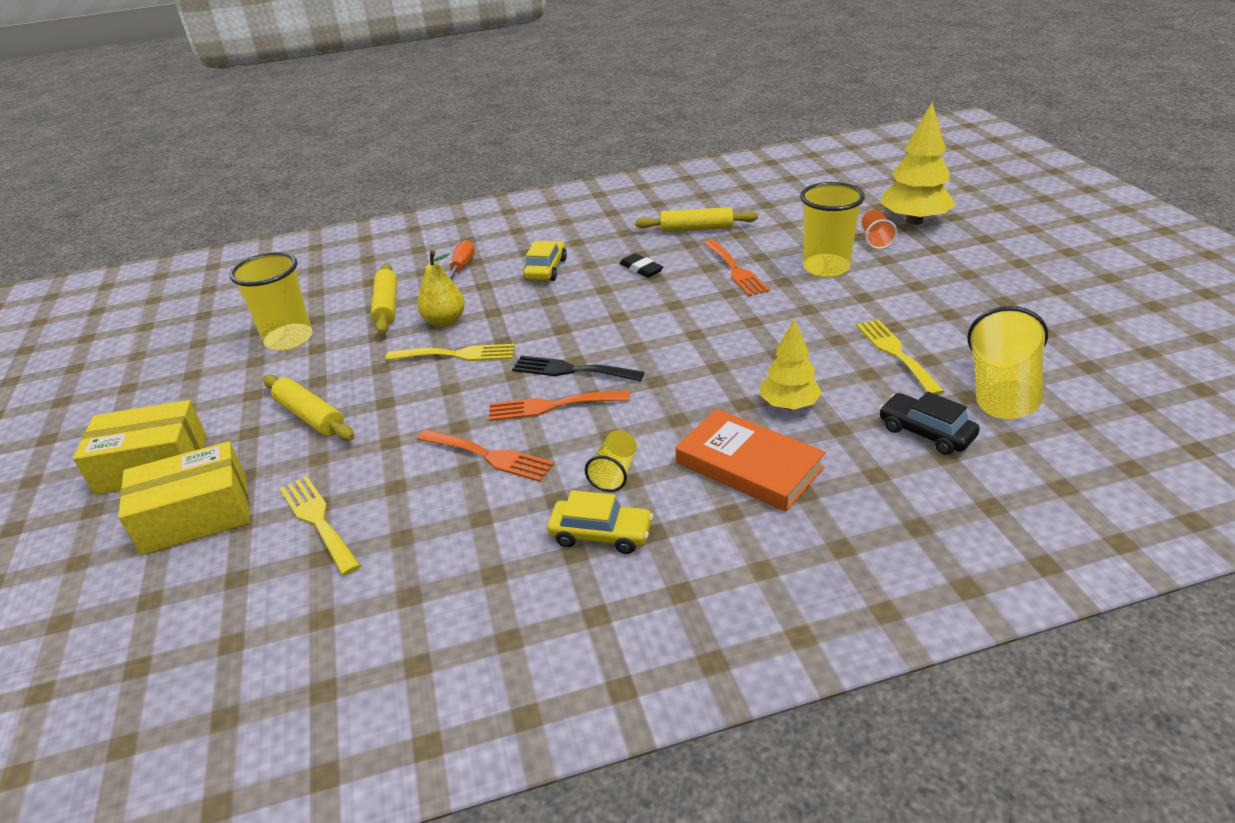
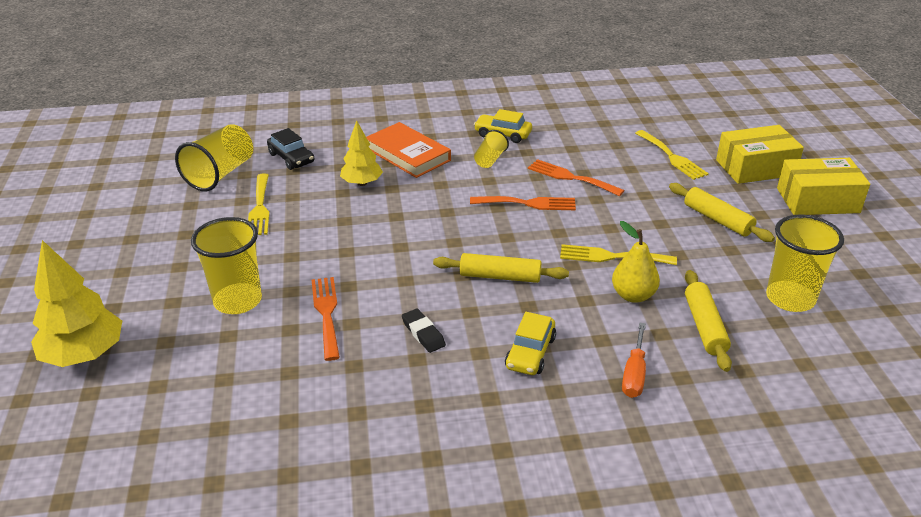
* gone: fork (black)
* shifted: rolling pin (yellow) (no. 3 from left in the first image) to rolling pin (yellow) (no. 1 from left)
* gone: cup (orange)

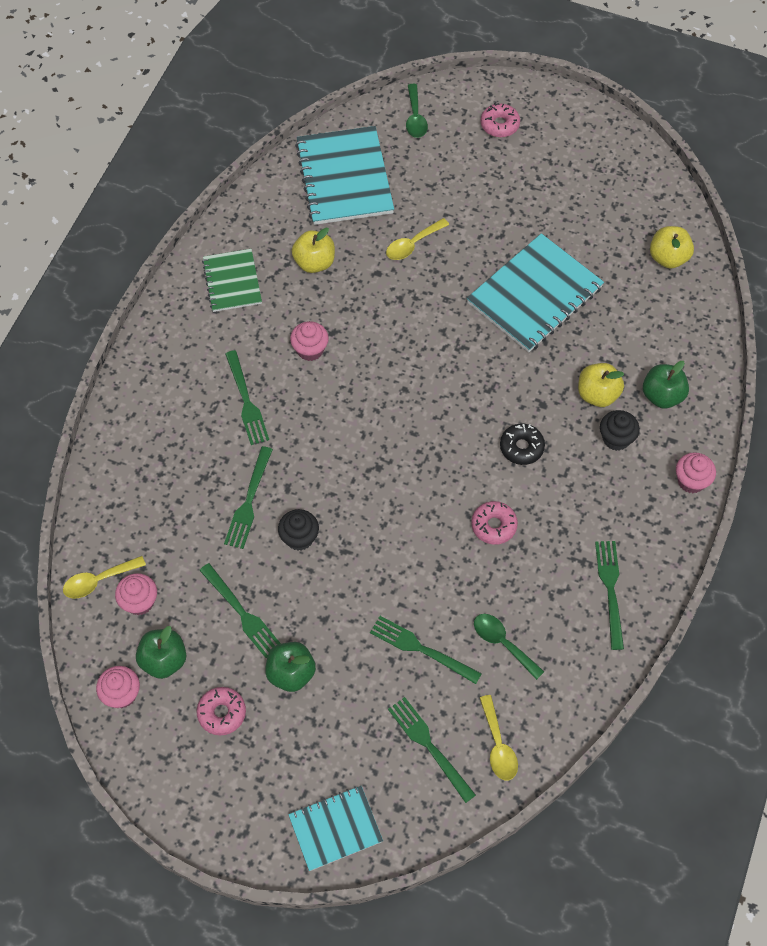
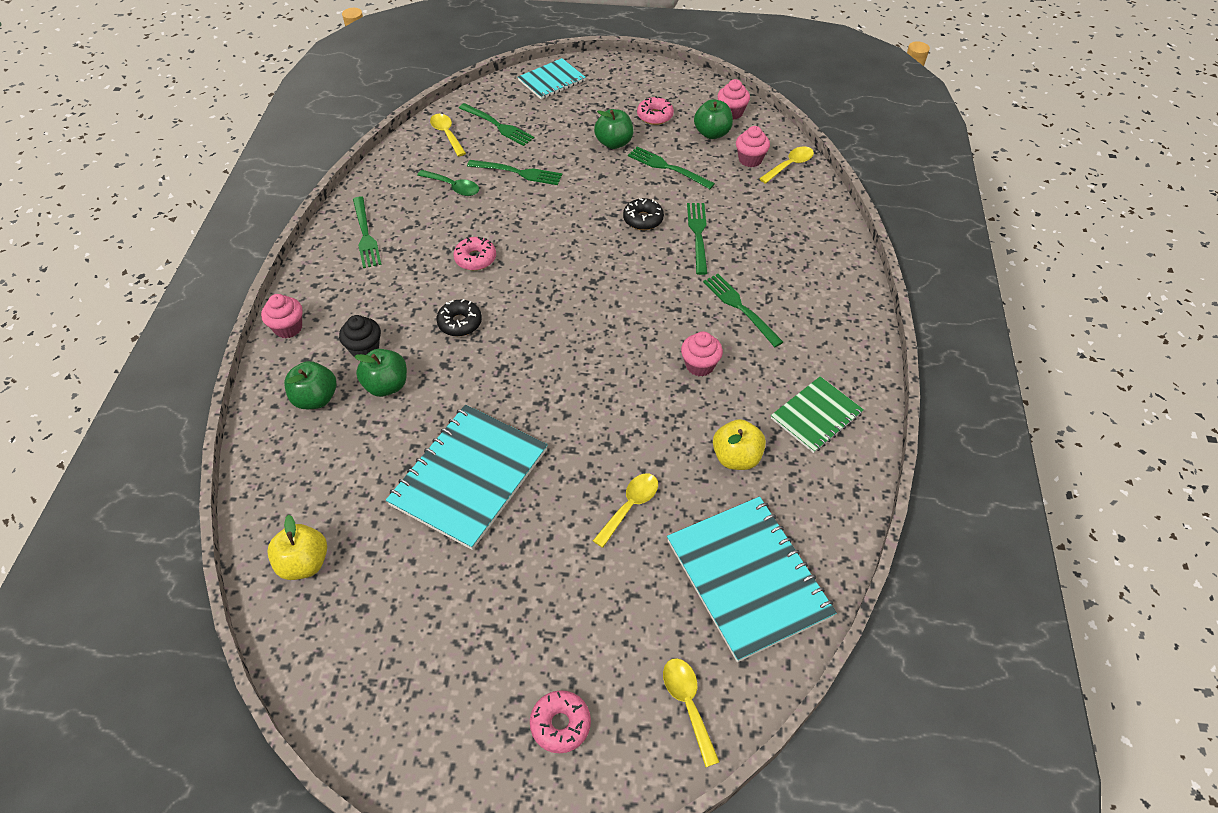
* rotated: notebook (green) 75 degrees clockwise
* swapped: cupcake (black) (no. 1 from left) to donut (black) (no. 2 from left)
* repainted: spoon (green) (no. 1 from left) to spoon (yellow) (no. 3 from left)
* repainted: apple (yellow) (no. 2 from left) to apple (green) (no. 2 from left)

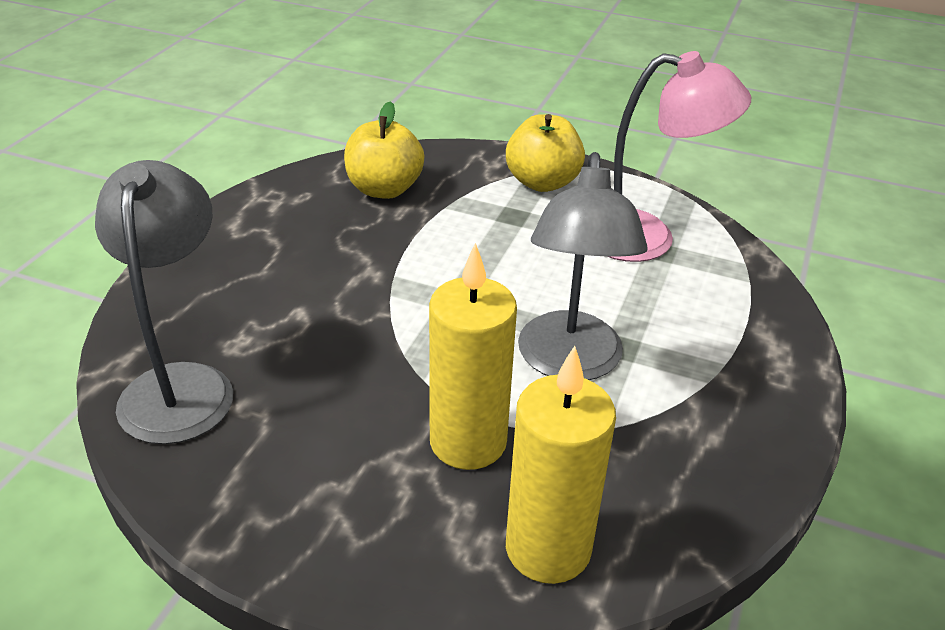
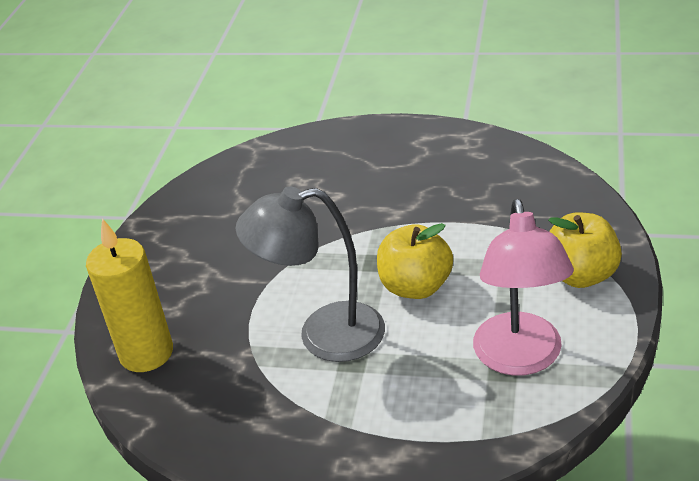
* gone: lamp (grey) (no. 1 from left)
* shifted: apple (yellow) (no. 1 from left)
* gone: candle (yellow) (no. 1 from left)

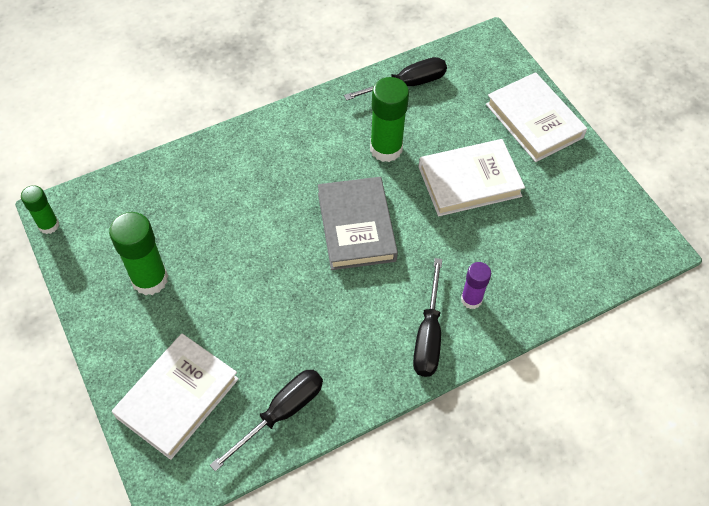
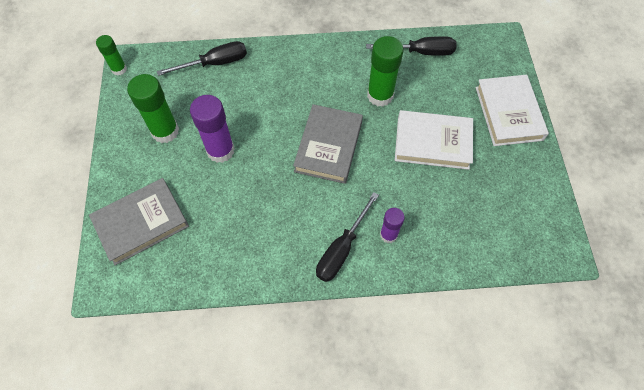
* repainted: book (white) (no. 1 from left) to book (grey) (no. 1 from left)
* shifted: screwdriver (black) (no. 1 from left)
* new: glue stick (purple) (no. 1 from left)

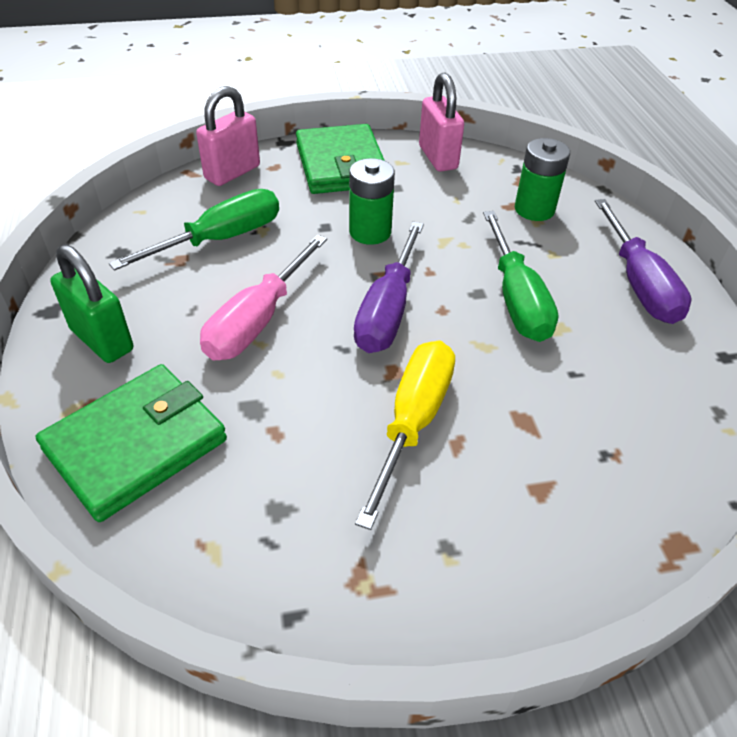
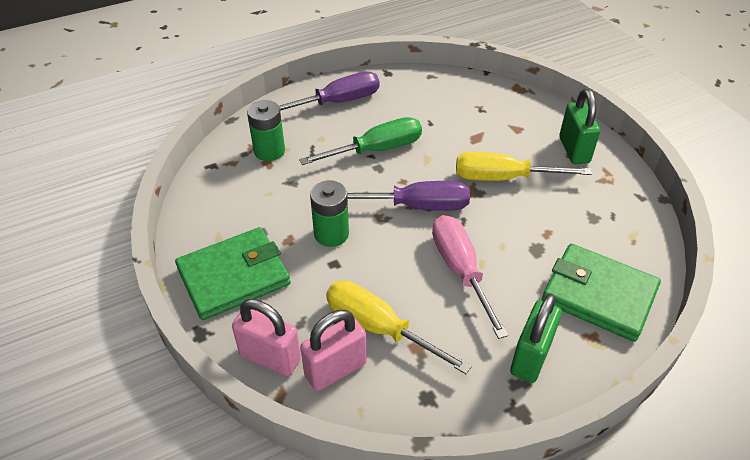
* repainted: screwdriver (green) (no. 1 from left) to screwdriver (yellow) (no. 1 from left)
* rotated: screwdriver (pink) 120 degrees counterclockwise
* shifted: padlock (pink) (no. 2 from left)
* new: padlock (green) (no. 2 from left)

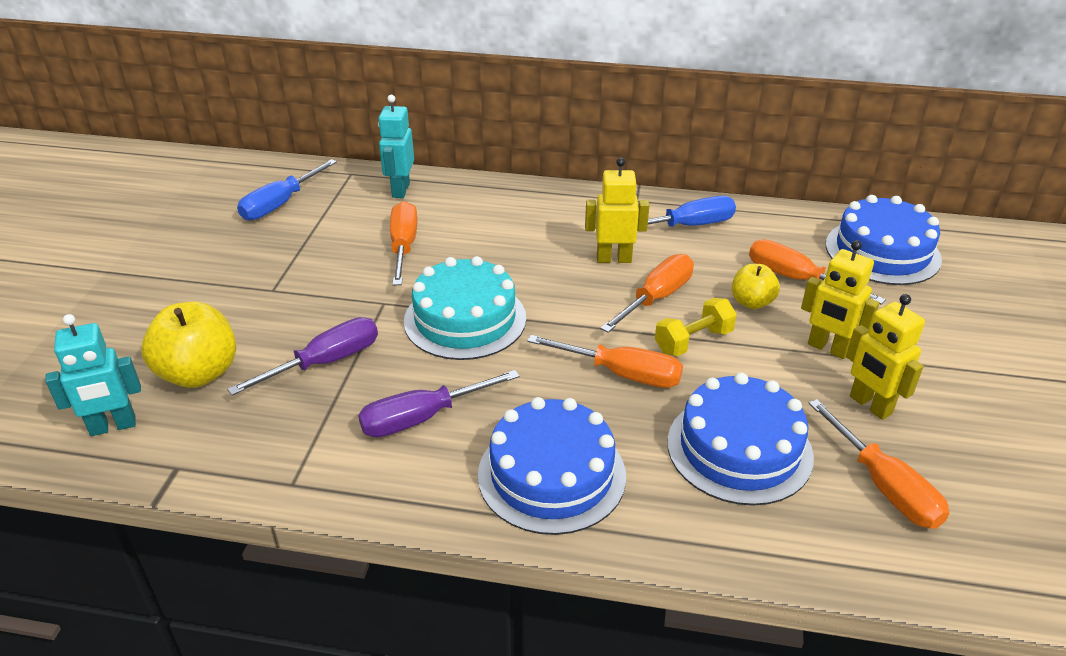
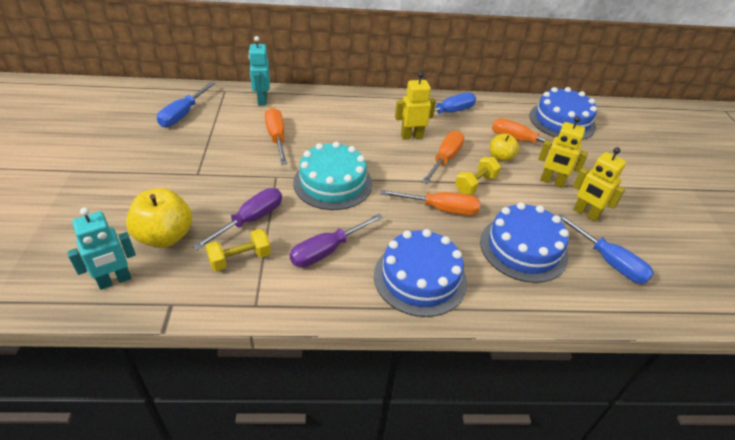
* repainted: screwdriver (orange) (no. 5 from left) to screwdriver (blue) (no. 3 from left)
* new: dumbbell (yellow) (no. 1 from left)

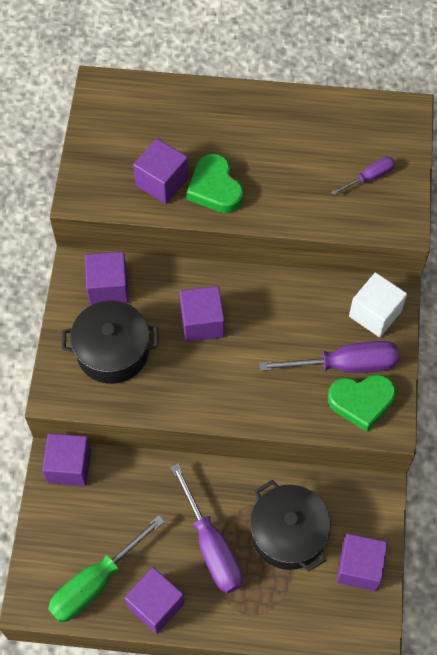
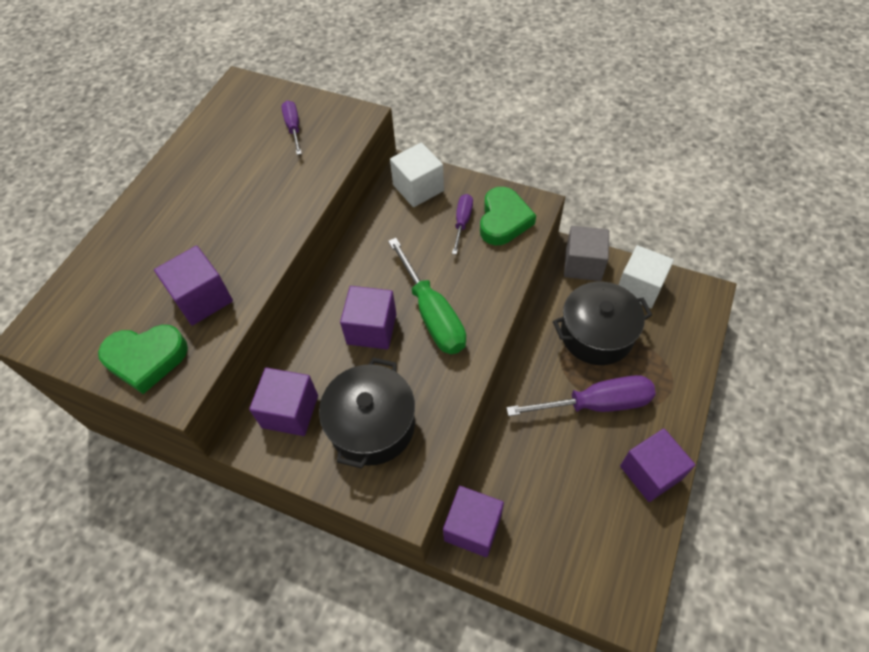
* shifted: screwdriver (green)
* shifted: heart (green) (no. 1 from left)
* scaled: screwdriver (purple) (no. 2 from left) x0.54
* repainted: cube (purple) (no. 6 from left) to cube (white) (no. 2 from left)
* new: cube (grey)

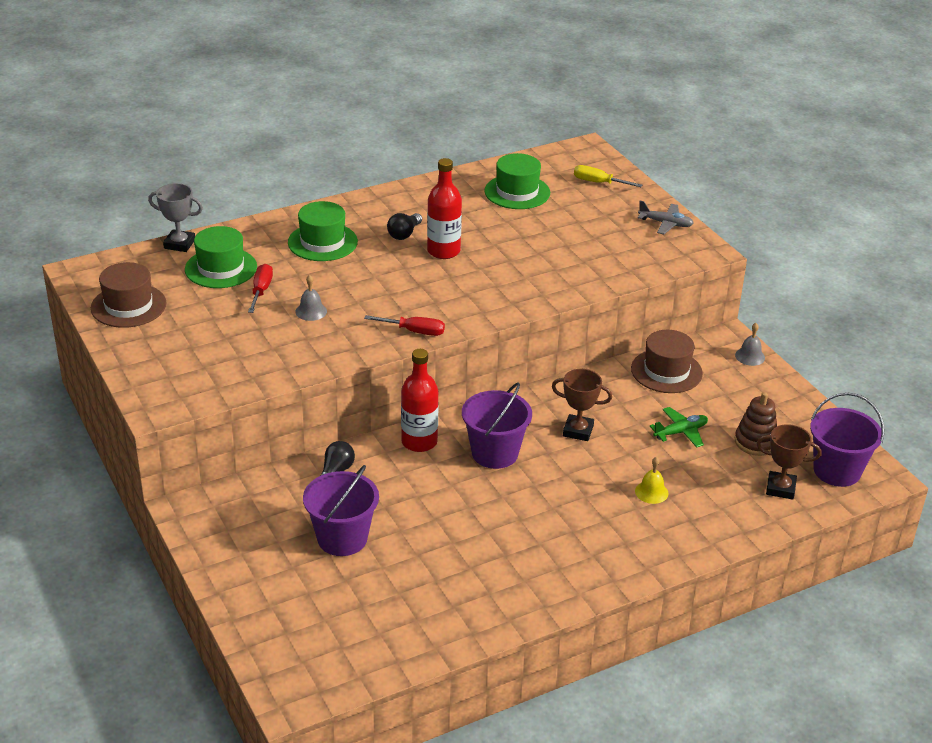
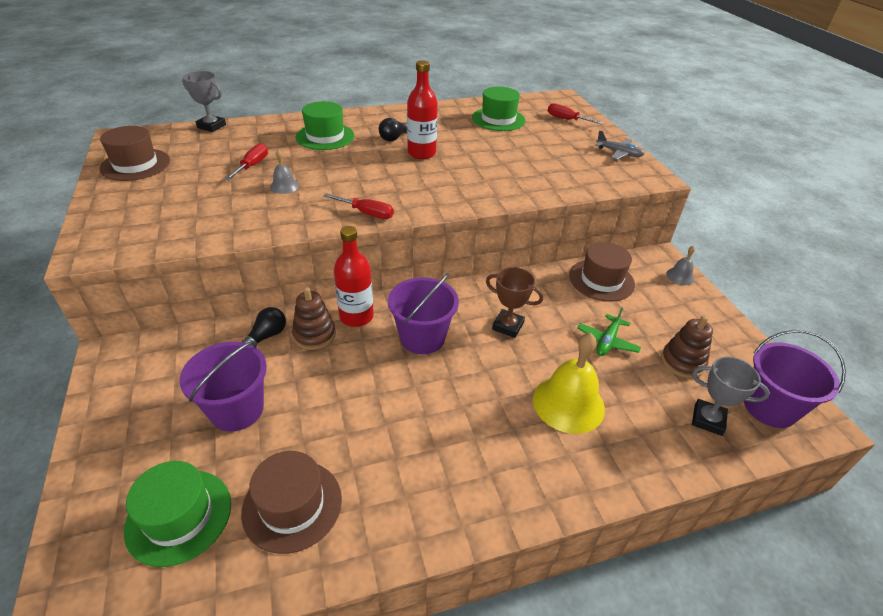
* shifted: hat (green) (no. 1 from left)
* repainted: screwdriver (yellow) to screwdriver (red) (no. 3 from left)
* scaled: bell (yellow) x2.06
* rotated: plane (green) 135 degrees clockwise
* repainted: trophy (brown) (no. 2 from left) to trophy (grey) (no. 2 from left)
* new: hat (brown) (no. 2 from left)
* new: stacking toy (brown) (no. 1 from left)

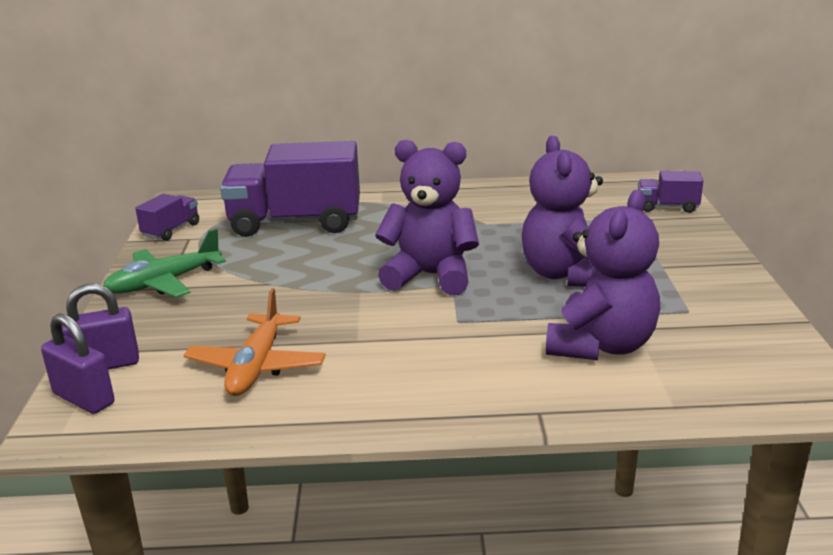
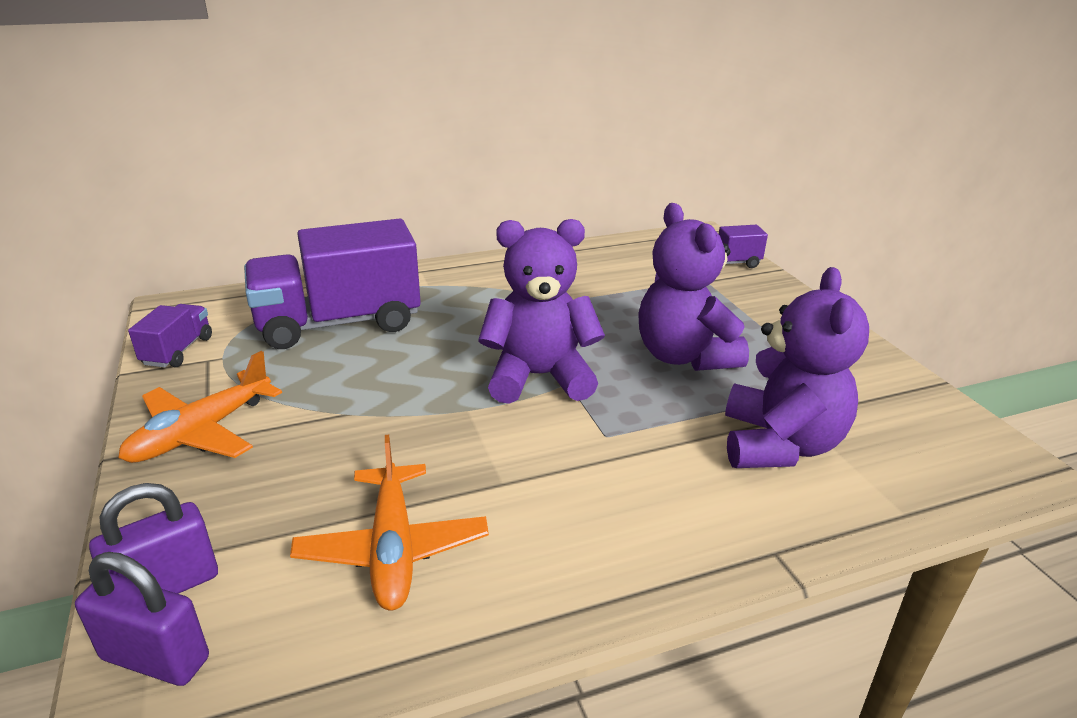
* repainted: plane (green) to plane (orange) (no. 1 from left)

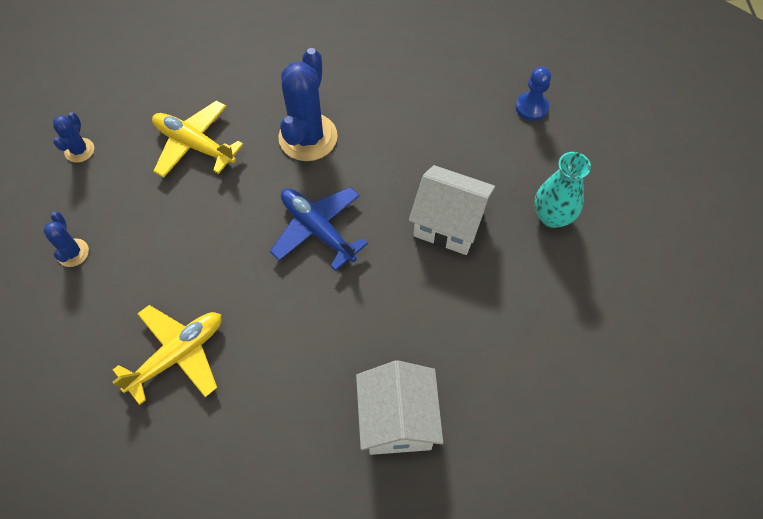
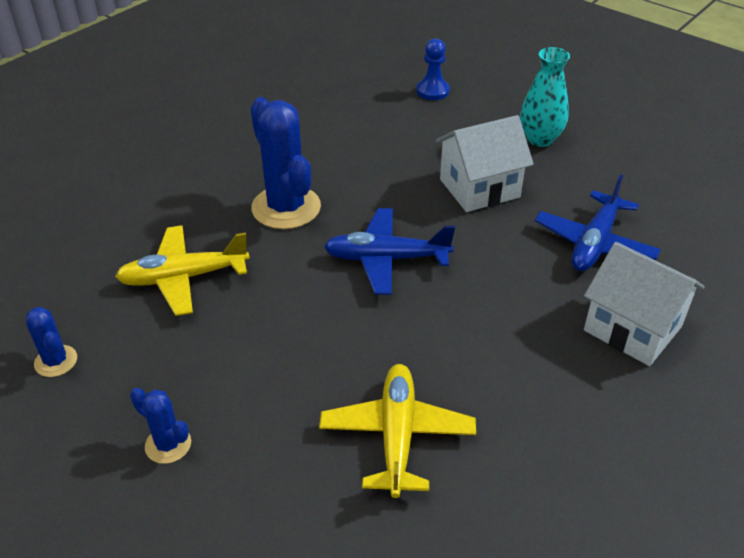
* new: plane (blue) (no. 2 from left)

